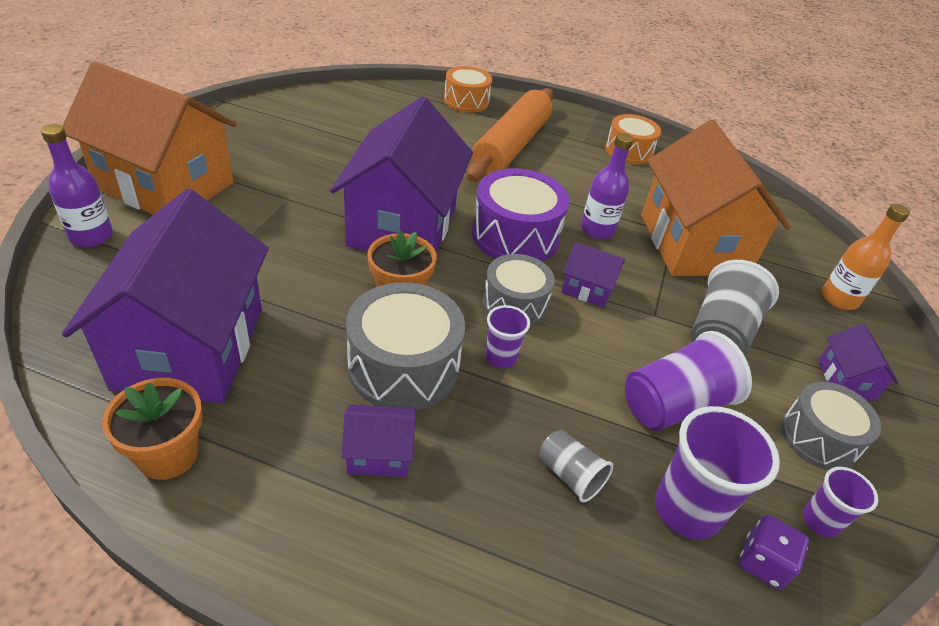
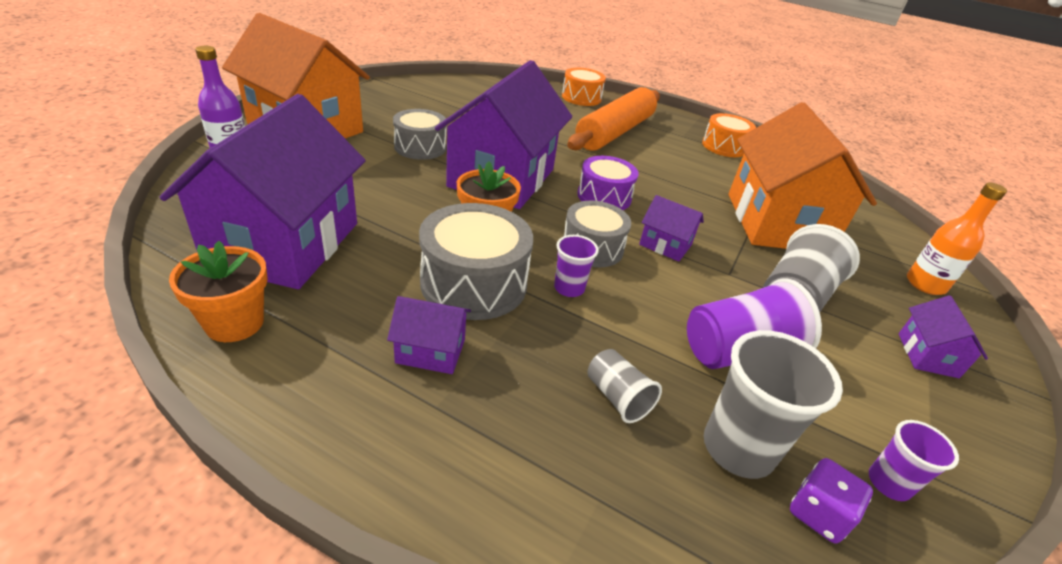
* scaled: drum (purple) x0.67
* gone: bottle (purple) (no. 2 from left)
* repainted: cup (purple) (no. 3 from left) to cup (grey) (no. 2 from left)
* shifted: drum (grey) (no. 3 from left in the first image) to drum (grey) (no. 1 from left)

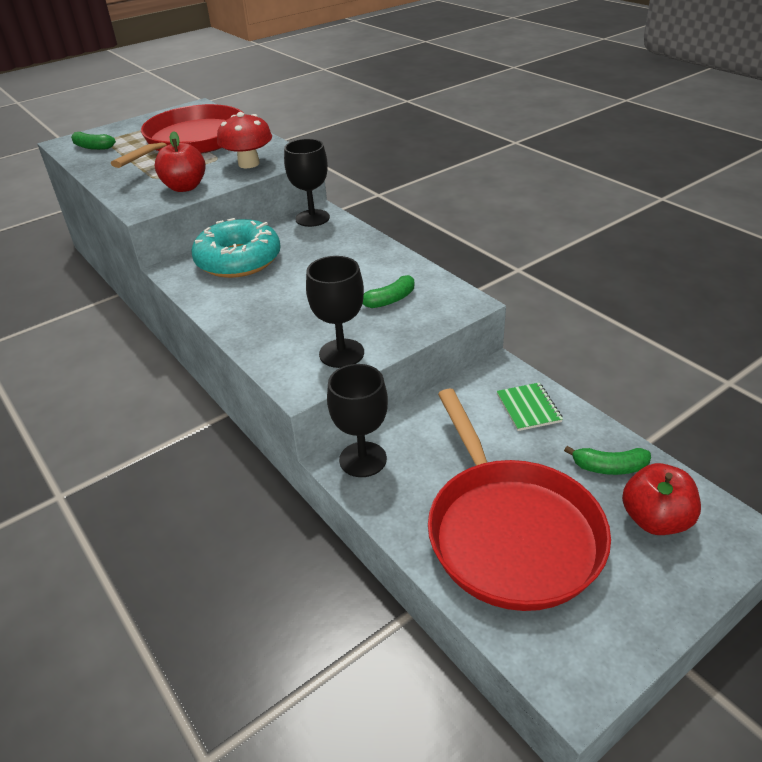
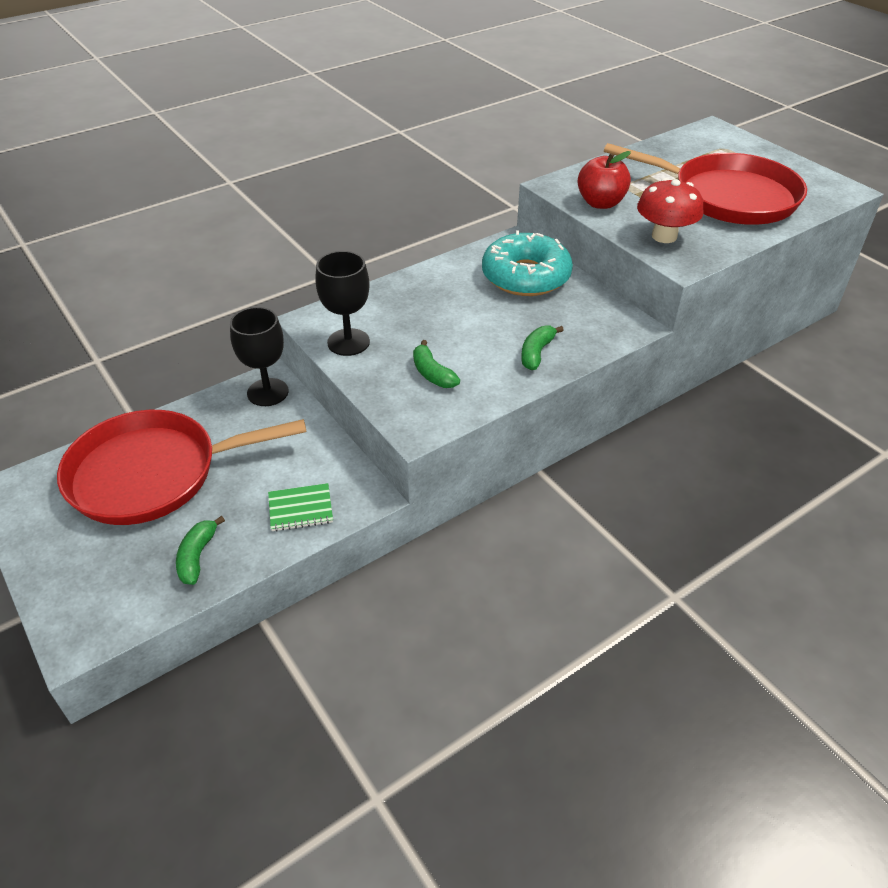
* shifted: banana (green) (no. 1 from left in the first image) to banana (green) (no. 3 from left)
* gone: goblet (black) (no. 1 from left)
* gone: apple (red) (no. 2 from left)

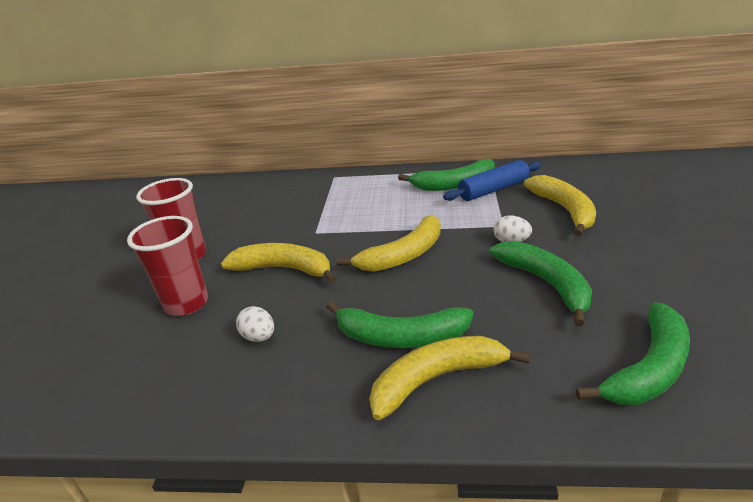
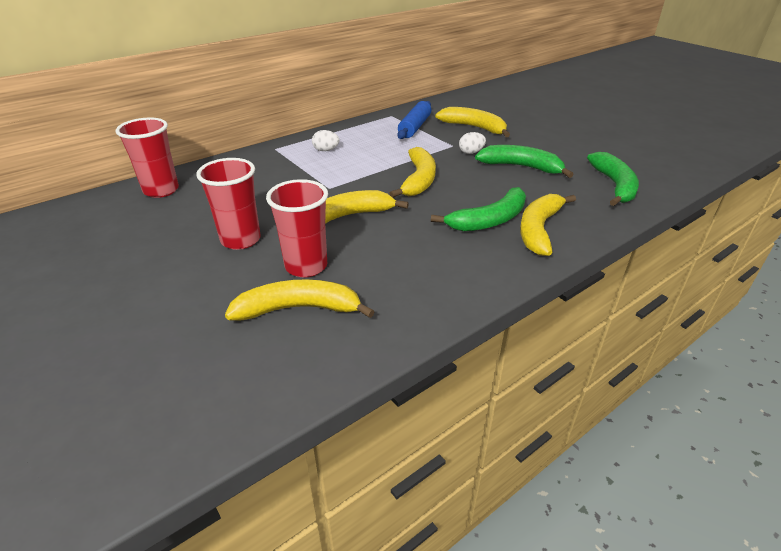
* shifted: egg (white) (no. 1 from left)
* gone: banana (green) (no. 2 from left)
* new: cup (red) (no. 1 from left)
* new: banana (yellow) (no. 1 from left)

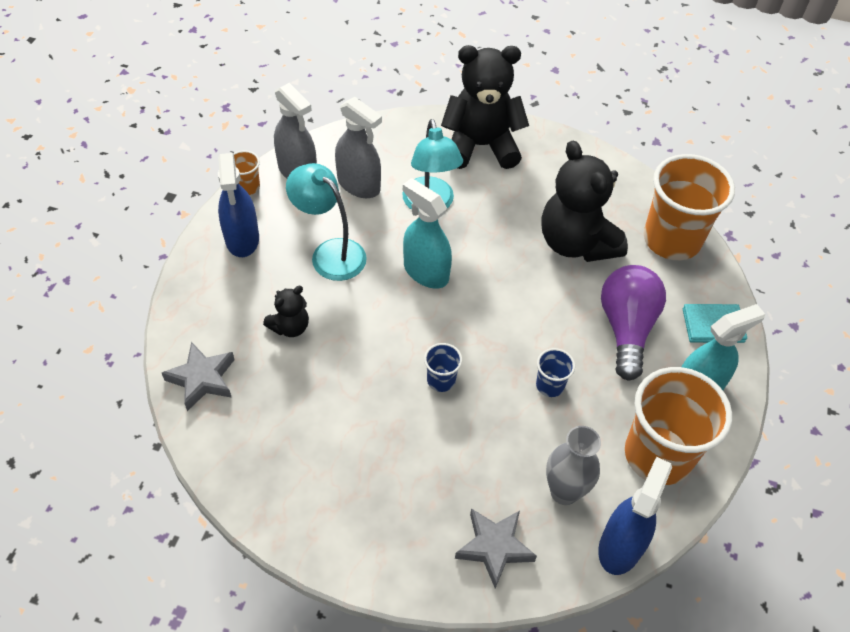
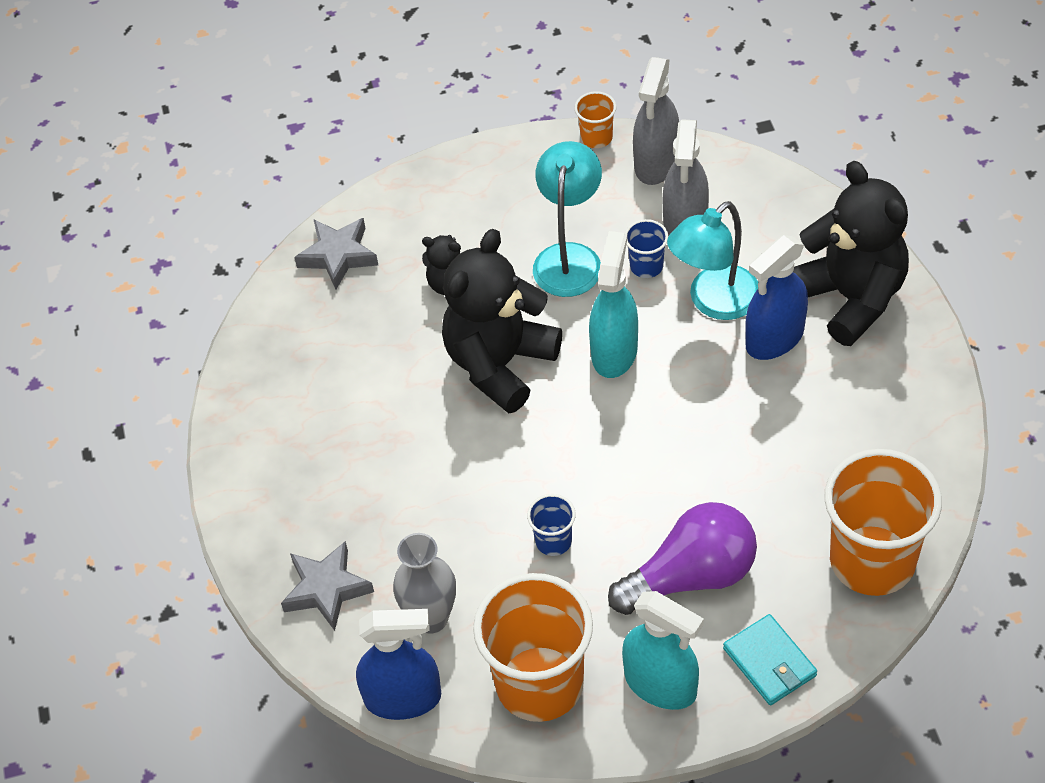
* shifted: spray bottle (blue) (no. 1 from left in the first image) to spray bottle (blue) (no. 2 from left)
* shifted: cup (blue) (no. 1 from left in the first image) to cup (blue) (no. 2 from left)
* shifted: teddy bear (black) (no. 3 from left in the first image) to teddy bear (black) (no. 2 from left)

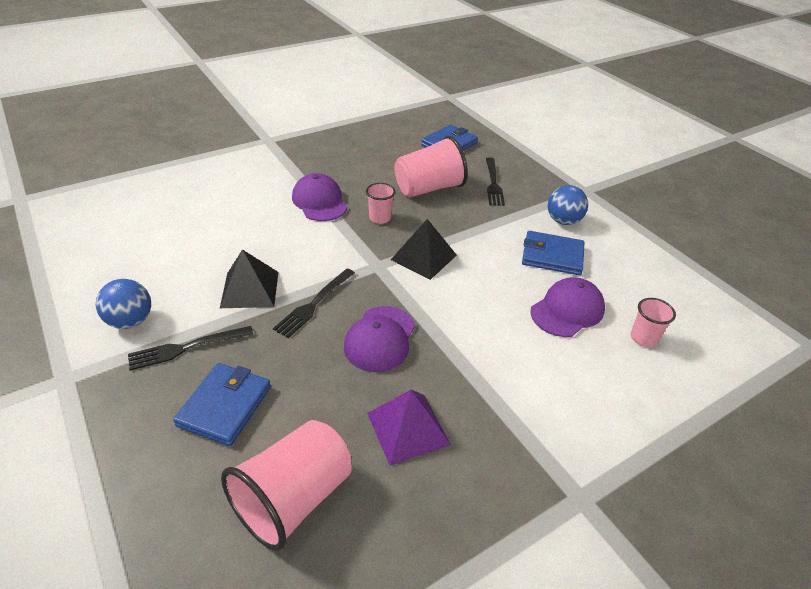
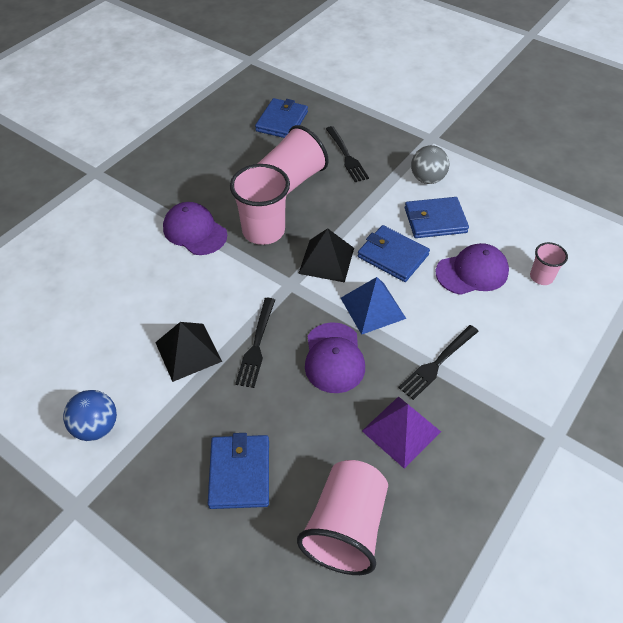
* shifted: fork (black) (no. 1 from left in the first image) to fork (black) (no. 3 from left)
* scaled: cup (pink) (no. 2 from left in the first image) x1.92
* rotated: cap (purple) (no. 3 from left) 45 degrees clockwise
* repainted: ball (blue) (no. 2 from left) to ball (grey)
* new: pyramid (blue)
* new: wallet (blue) (no. 3 from left)

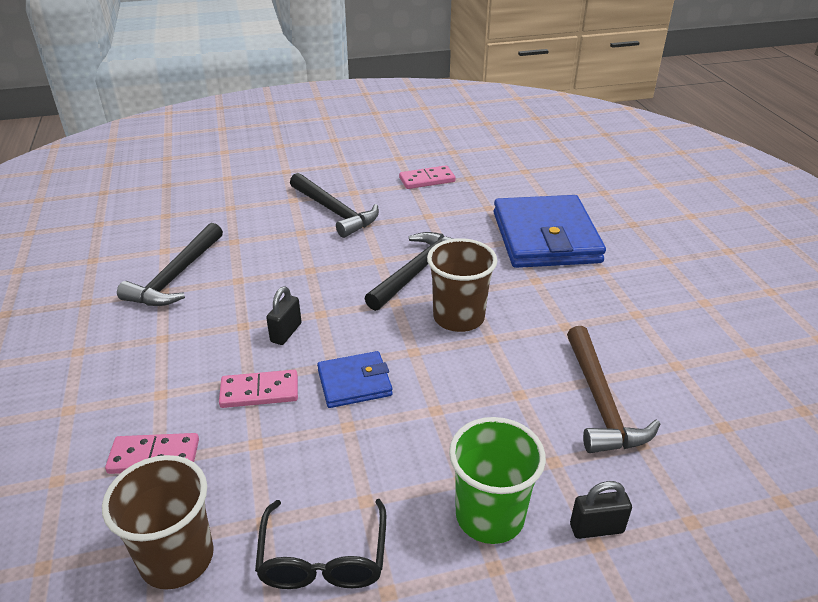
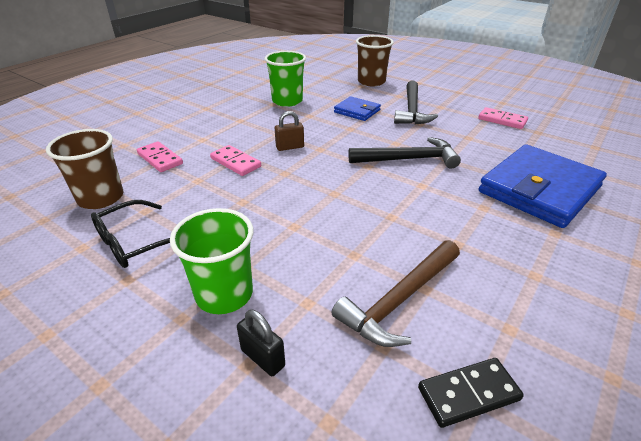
* swapped: hammer (black) (no. 1 from left) to cup (green) (no. 2 from left)
* repainted: padlock (black) (no. 1 from left) to padlock (brown)
* shifted: wallet (blue) (no. 1 from left)
* shifted: cup (brown) (no. 2 from left)
* new: domino (black)

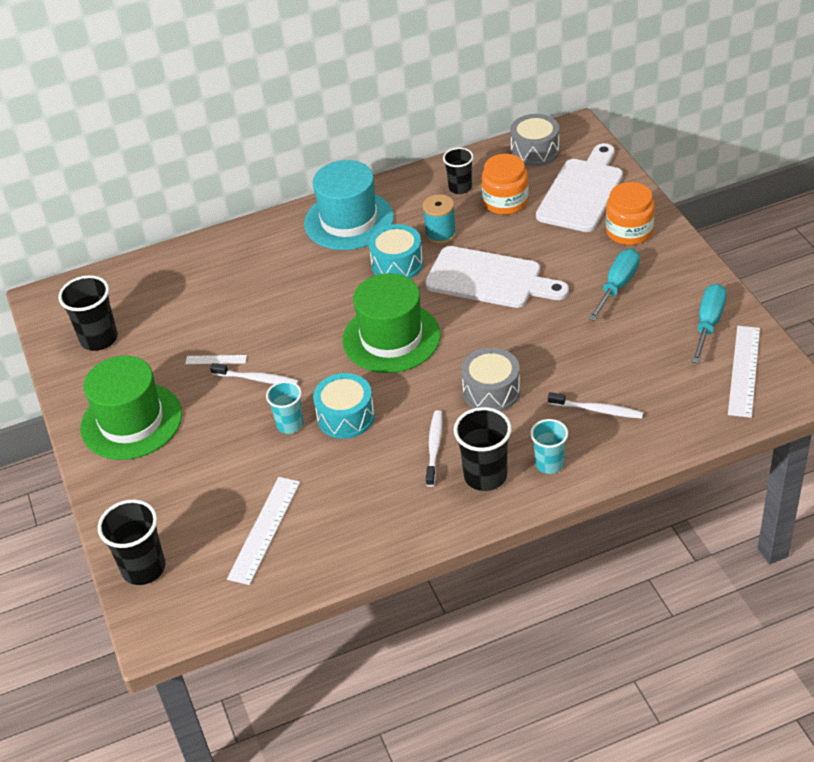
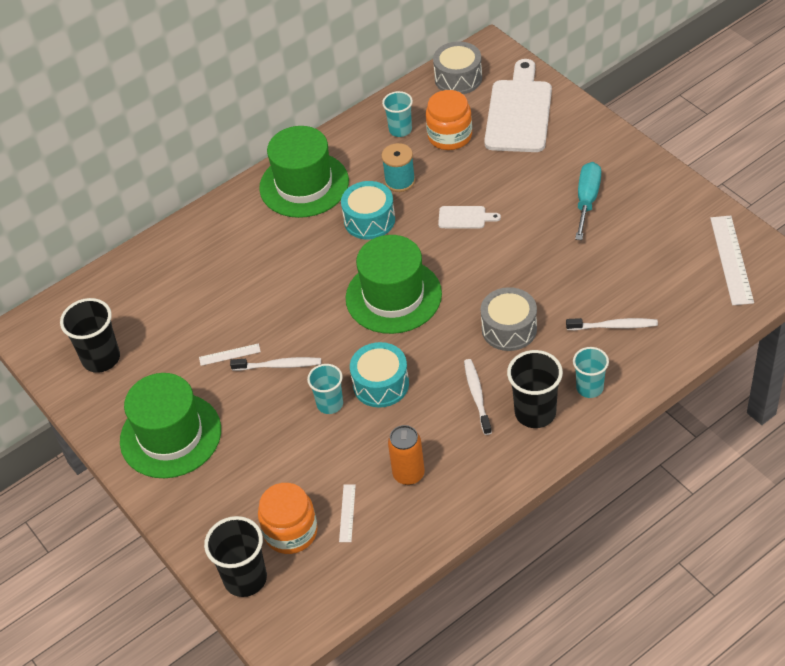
* scaled: ruler (white) (no. 2 from left) x0.52
* repainted: hat (turquoise) to hat (green) (no. 2 from left)
* scaled: cutting board (white) (no. 1 from left) x0.45
* repainted: cup (black) (no. 3 from left) to cup (turquoise) (no. 2 from left)
* shifted: jar (orange) (no. 2 from left in the first image) to jar (orange) (no. 1 from left)
* gone: screwdriver (turquoise) (no. 2 from left)
* new: can (orange)

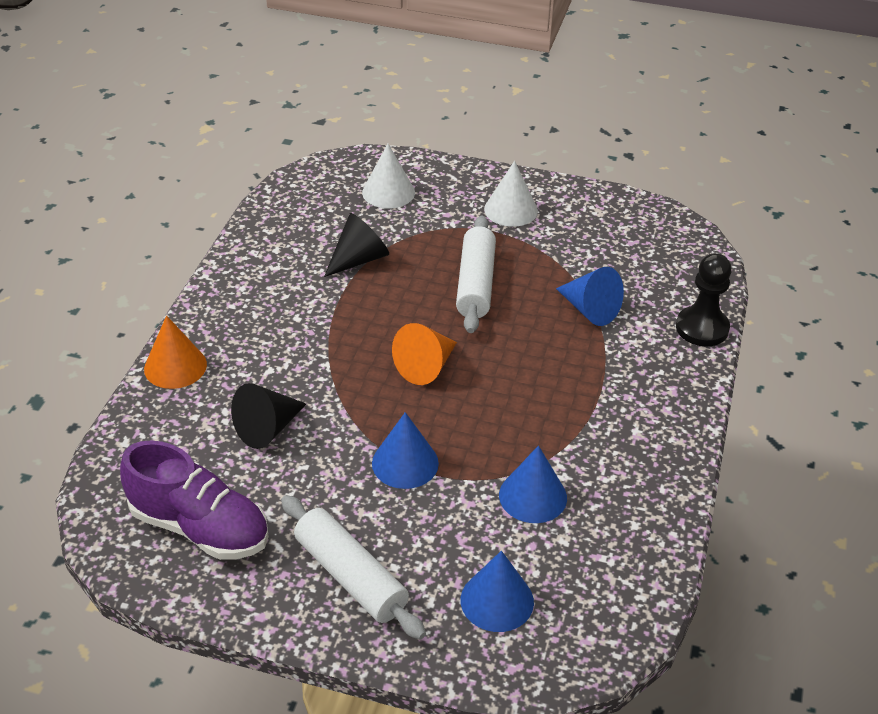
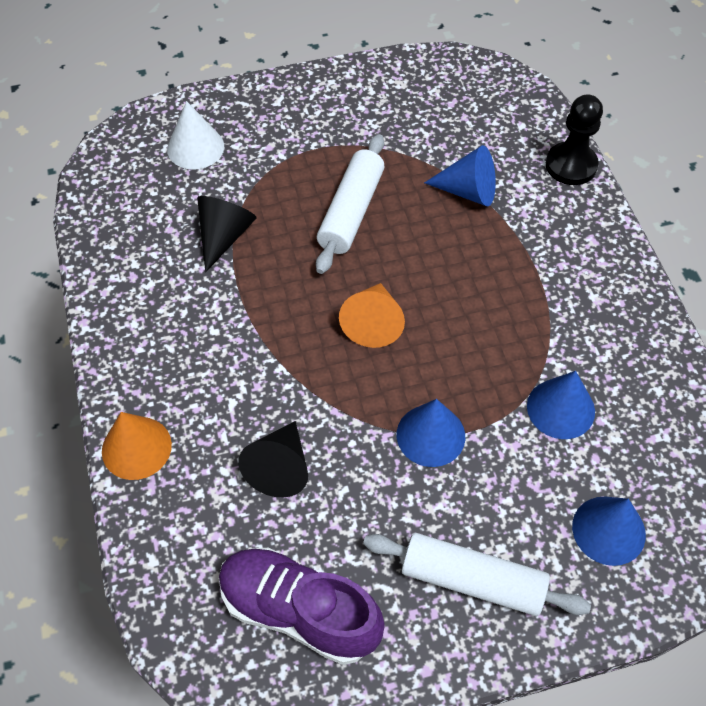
* rotated: shoe (purple) 150 degrees counterclockwise
* rotated: rolling pin (white) (no. 2 from left in the first image) 45 degrees clockwise
* gone: cone (white) (no. 2 from left)

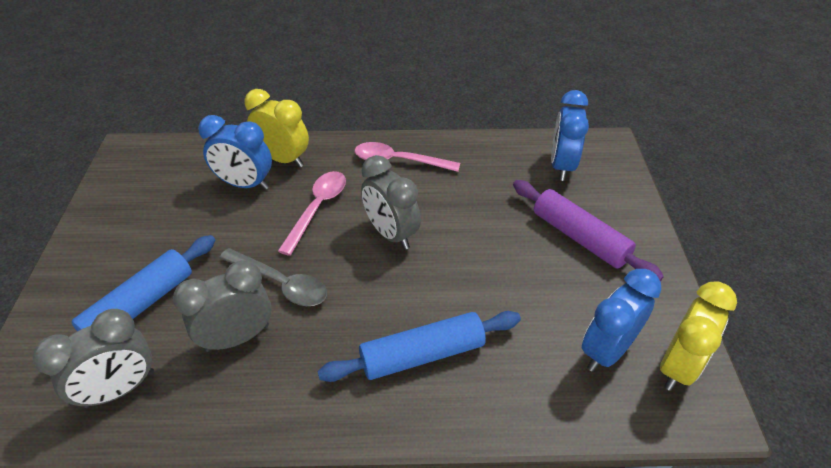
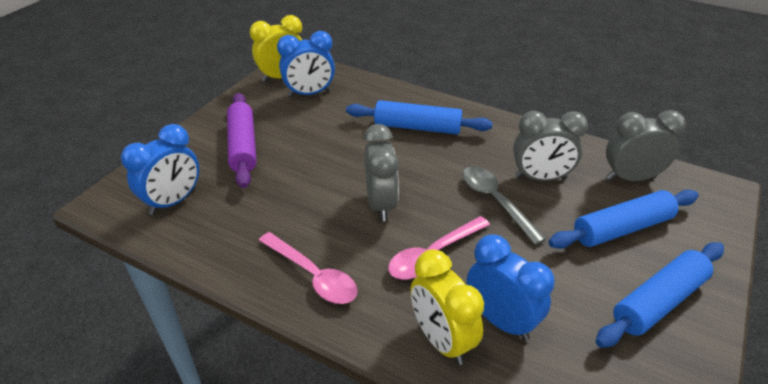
* new: rolling pin (blue) (no. 3 from left)

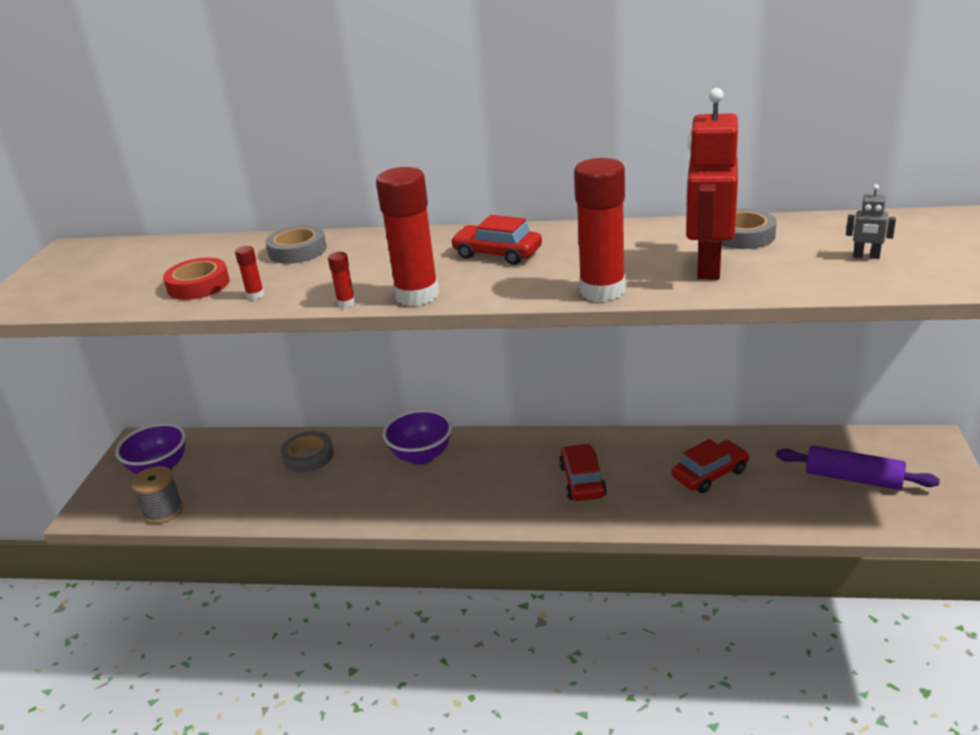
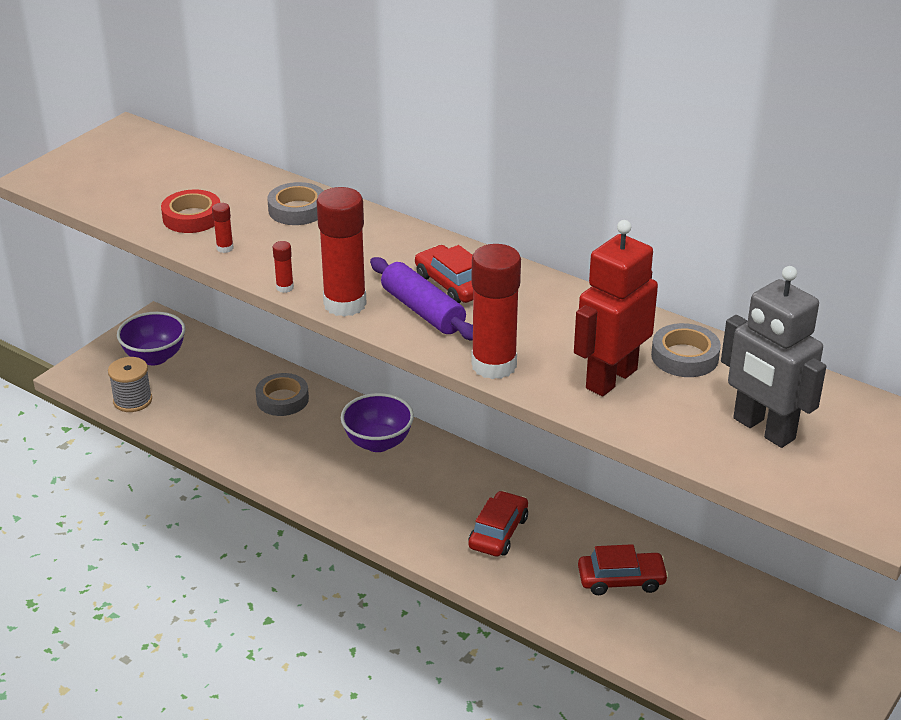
* shifted: rolling pin (purple)
* scaled: robot (grey) x2.38

